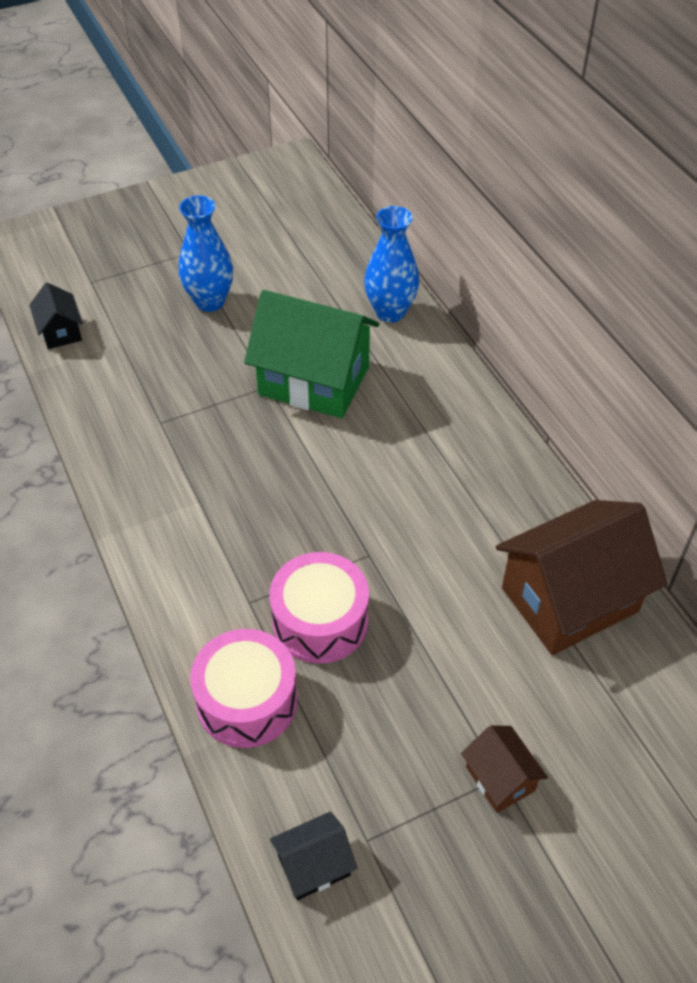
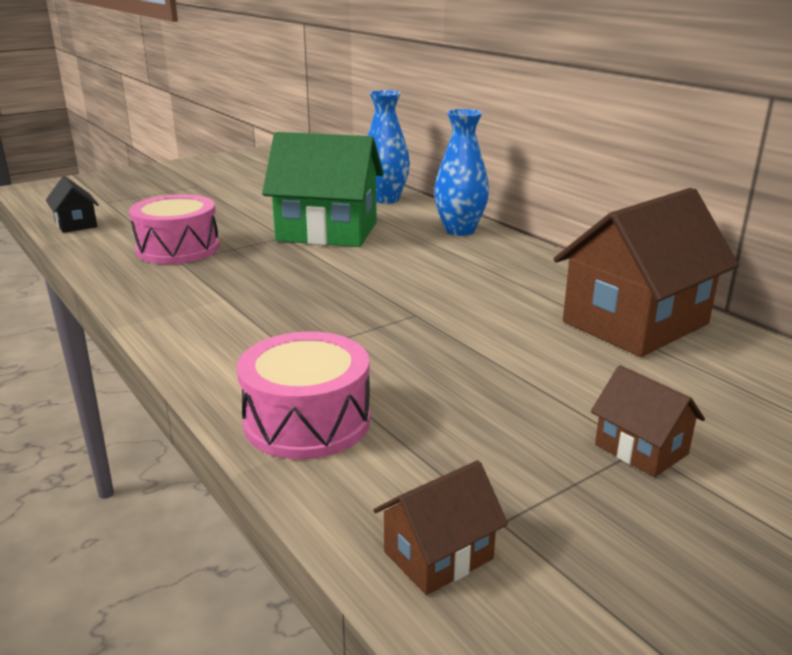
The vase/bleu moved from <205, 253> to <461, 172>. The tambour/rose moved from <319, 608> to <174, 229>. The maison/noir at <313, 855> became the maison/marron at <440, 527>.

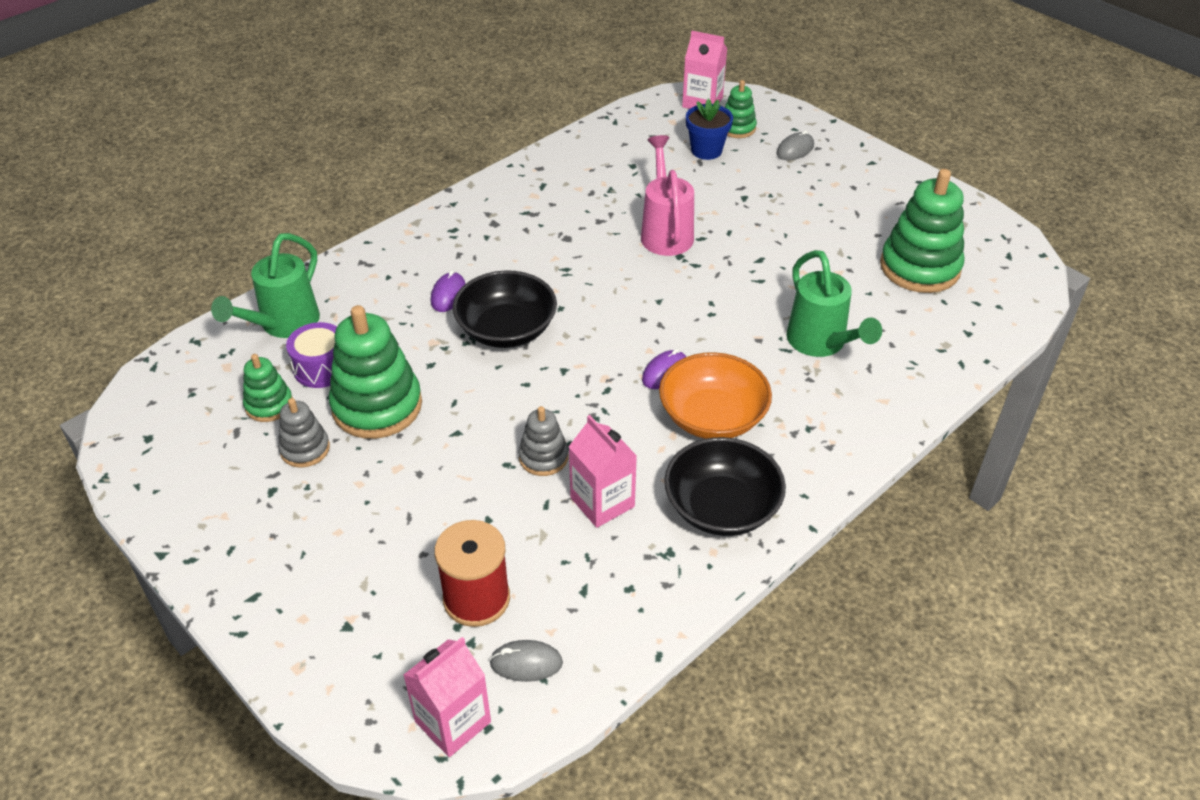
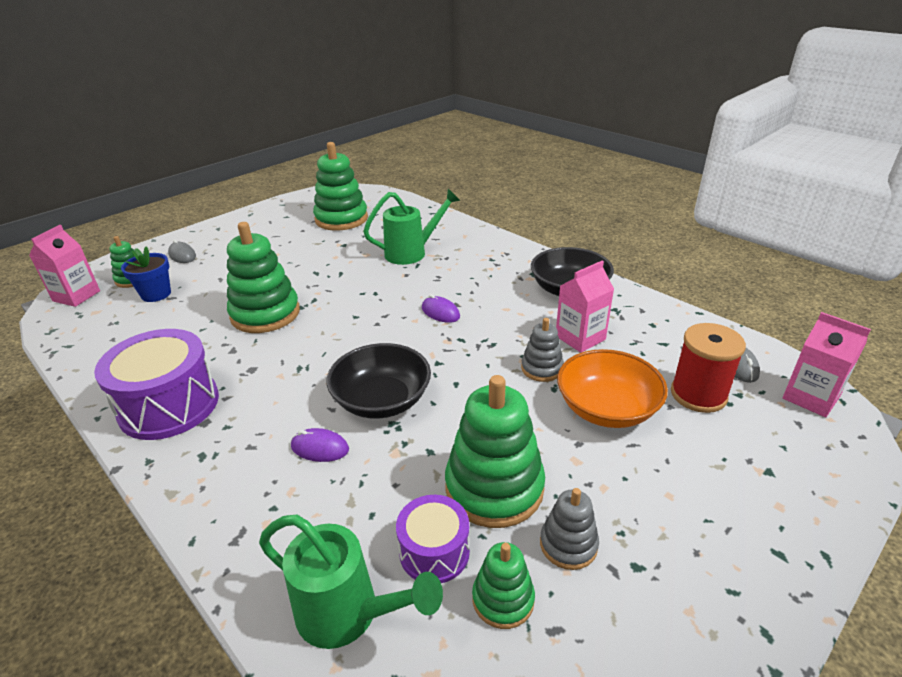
The tambour/violet at <156, 384> appeared. The bol/orange moved from <715, 395> to <612, 388>. The arrosoir/rose at <667, 195> was replaced by the jouet à empiler/vert at <263, 277>.

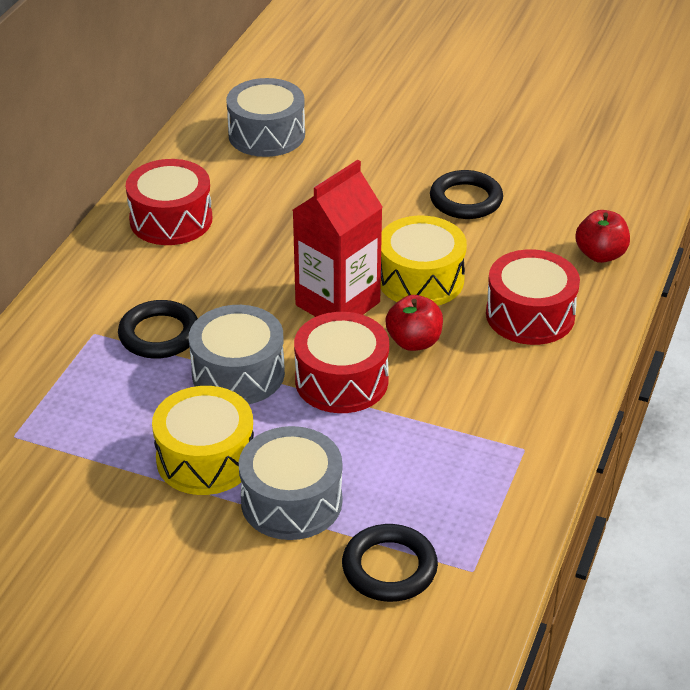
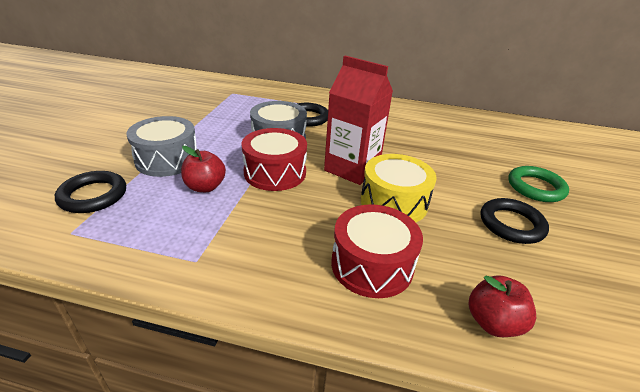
The tambour/rouge at <169, 202> disappeared. The tambour/jaune at <203, 440> disappeared. The tambour/gris at <265, 117> disappeared. The anneau/vert at <538, 184> appeared. The pomme/rouge moved from <414, 323> to <203, 169>.

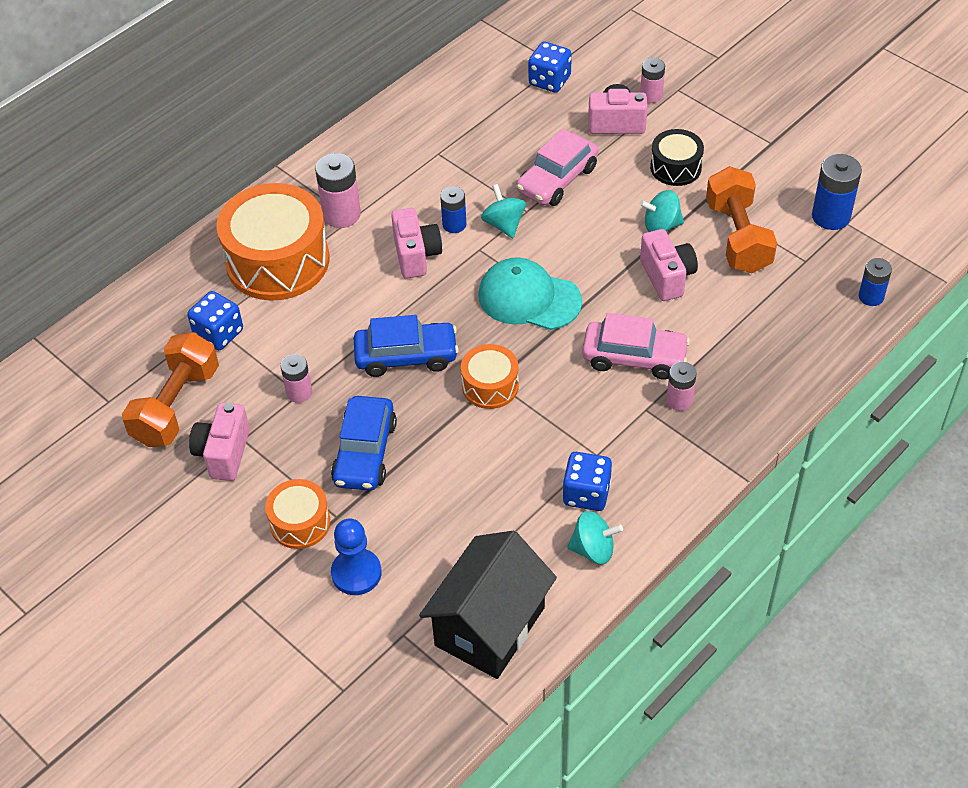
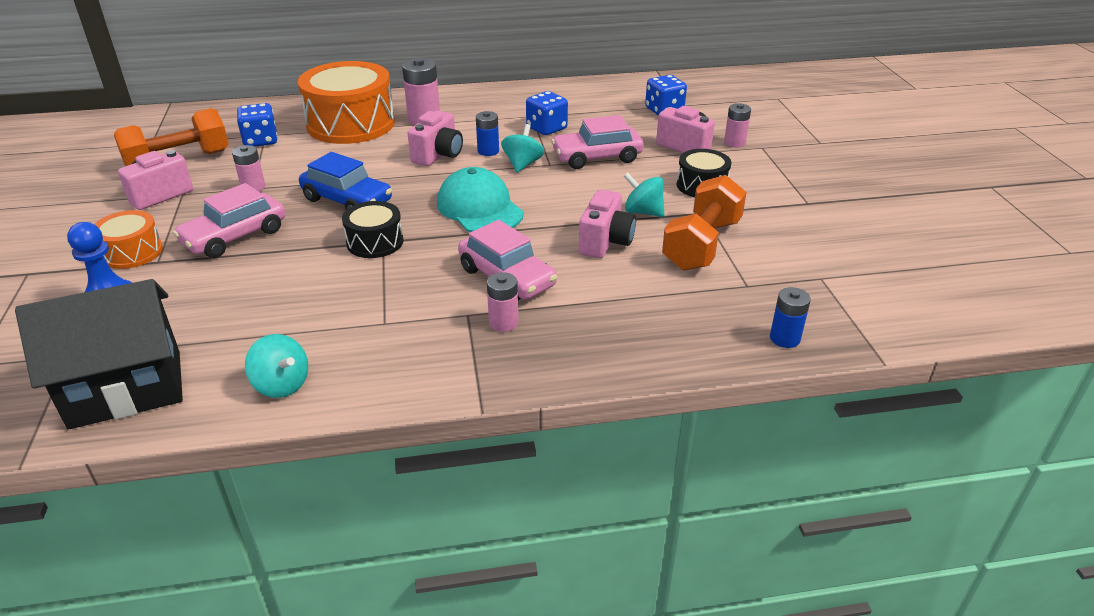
The pile/bleu at <837, 192> disappeared. The dé/bleu moved from <587, 481> to <547, 113>. The voiture/bleu at <364, 443> became the voiture/rose at <229, 220>. The tambour/orange at <490, 376> became the tambour/noir at <372, 229>.

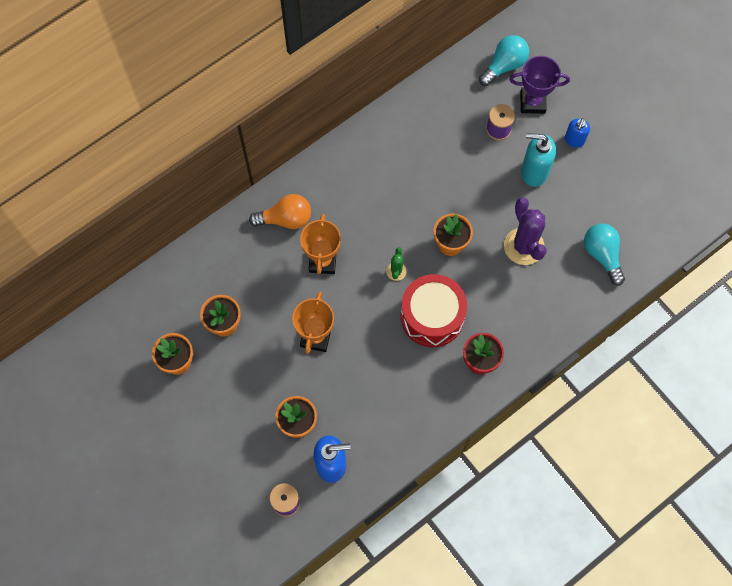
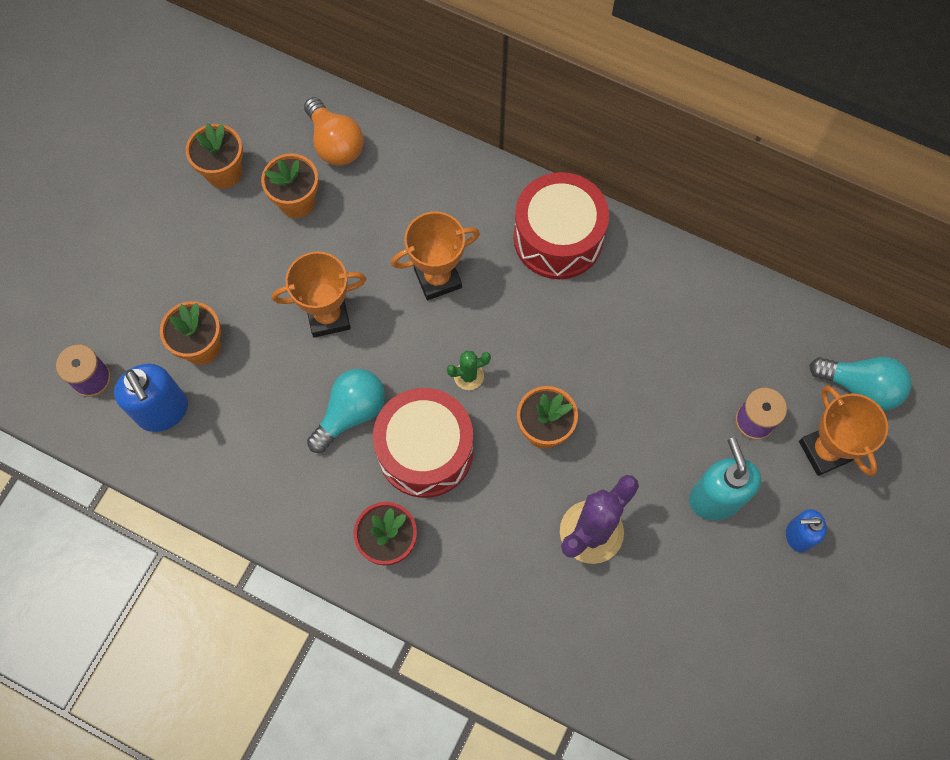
The tambour/rouge at <561, 225> appeared. The ampoule/orange moved from <280, 211> to <334, 131>. The ampoule/turquoise moved from <604, 254> to <346, 411>. The trophée/violet at <539, 85> became the trophée/orange at <843, 431>.

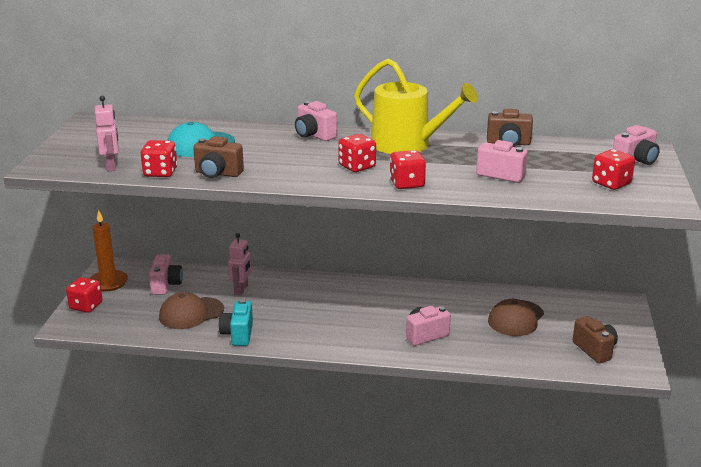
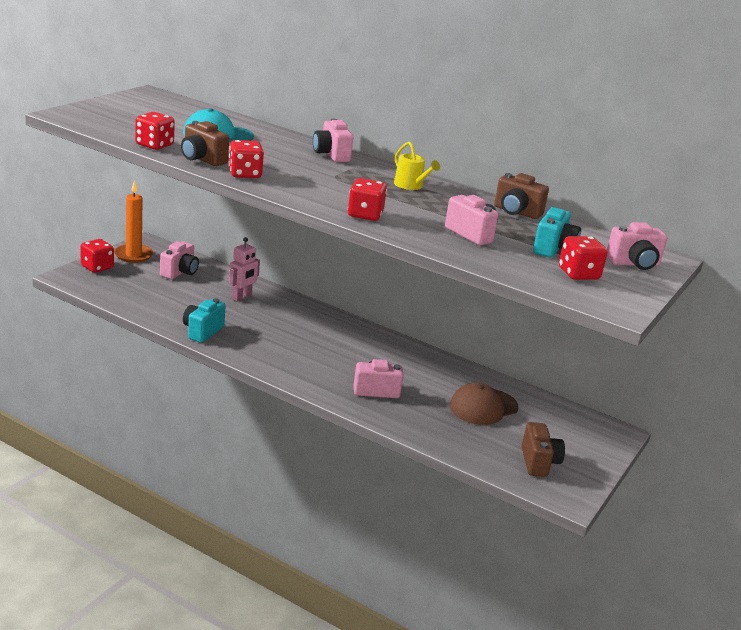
The robot/rose at <107, 134> disappeared. The casquette/marron at <191, 310> disappeared. The appareil photo/turquoise at <557, 232> appeared. The dé/rouge moved from <357, 153> to <246, 159>. The arrosoir/jaune at <416, 106> changed to 0.46 times the size.

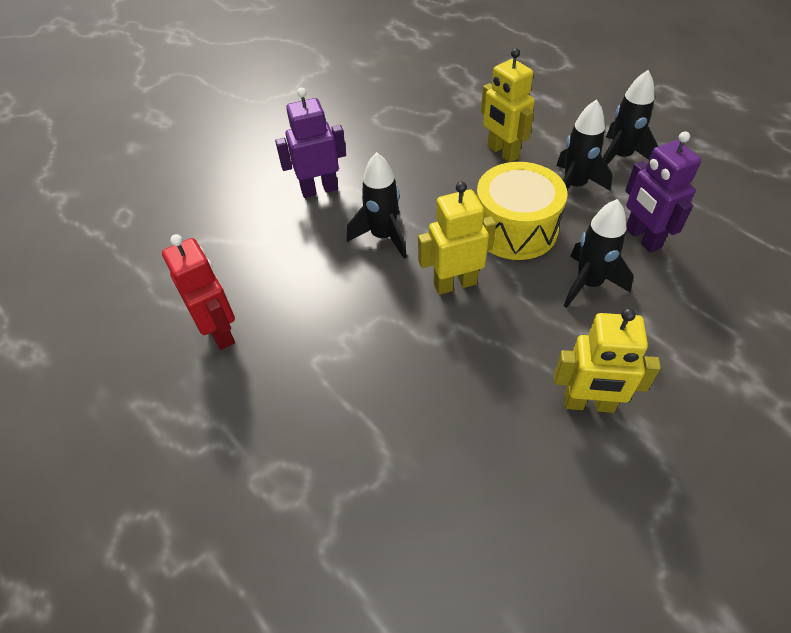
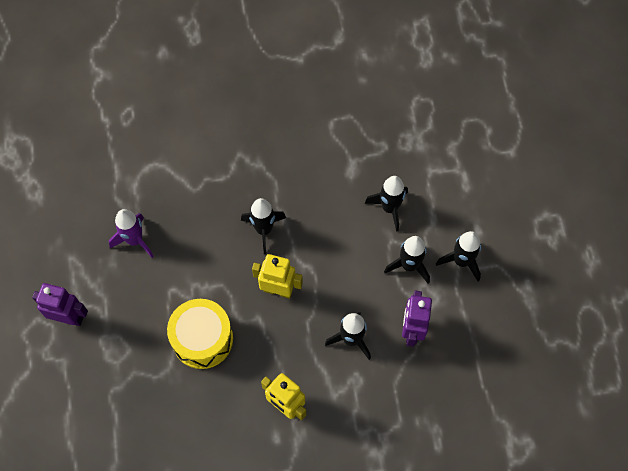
The robot/violet moved from <310, 142> to <60, 304>. The tambour/jaune moved from <522, 211> to <200, 334>. The robot/rouge at <198, 292> was replaced by the fusée/violet at <131, 233>. The robot/jaune at <508, 105> was replaced by the fusée/noir at <386, 204>.

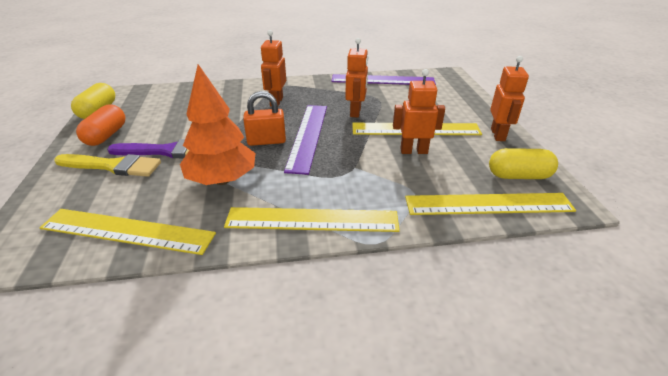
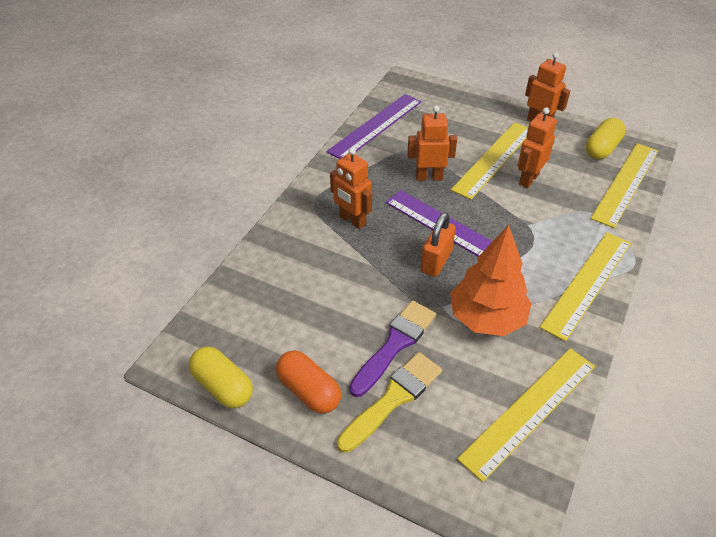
The robot/orange at <356, 78> turned 45 degrees counterclockwise.

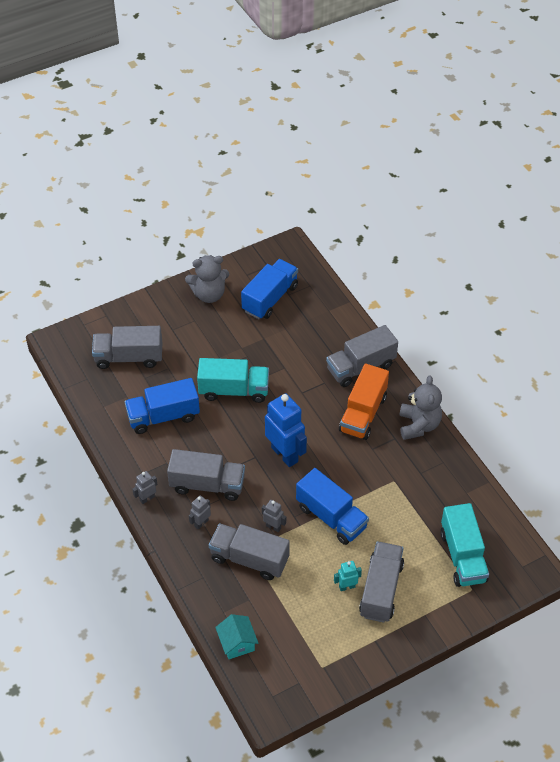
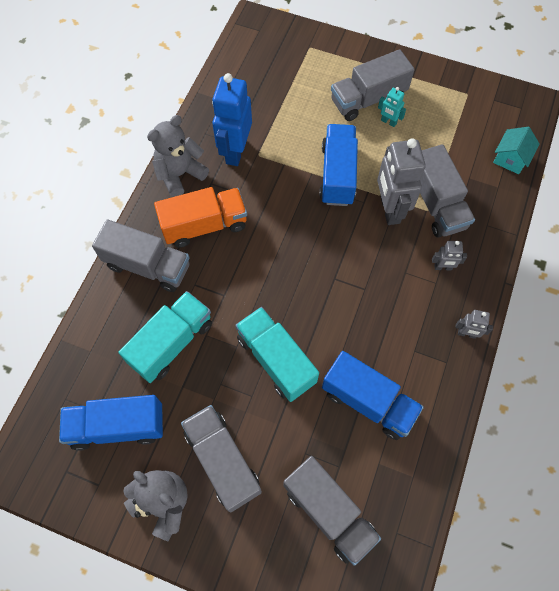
The camion/gris moved from <206, 475> to <221, 459>. The robot/bleu moved from <286, 430> to <232, 119>. The camion/turquoise moved from <464, 545> to <165, 337>. The robot/gris at <274, 516> changed to 2.12 times the size.

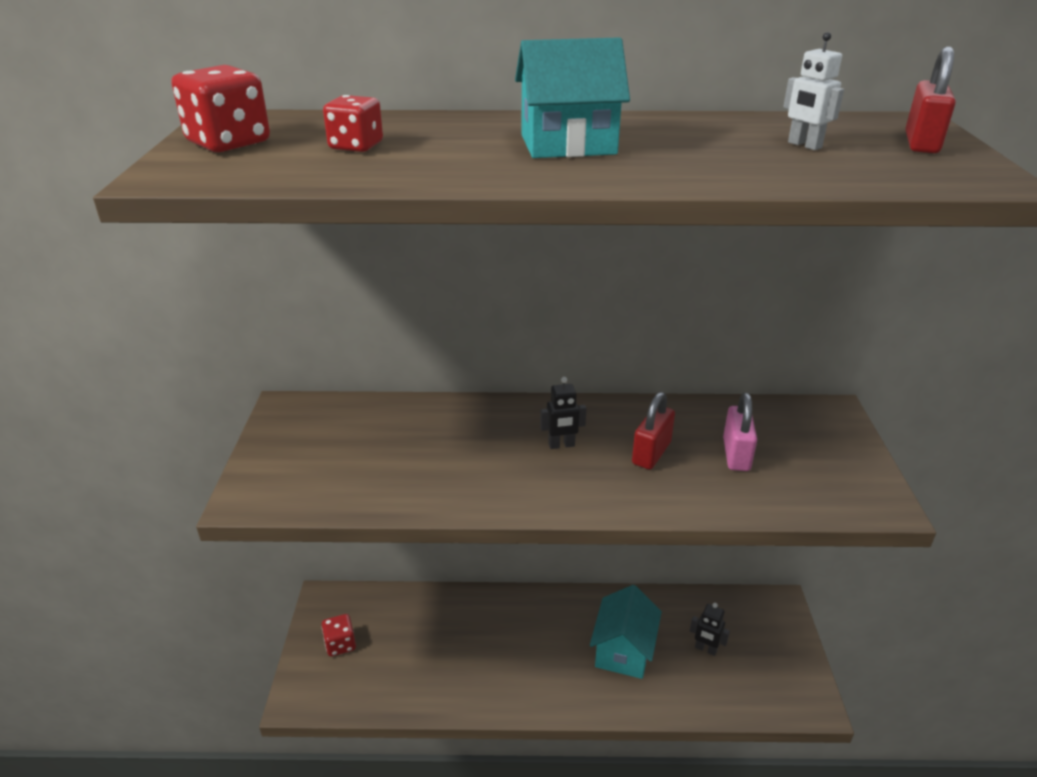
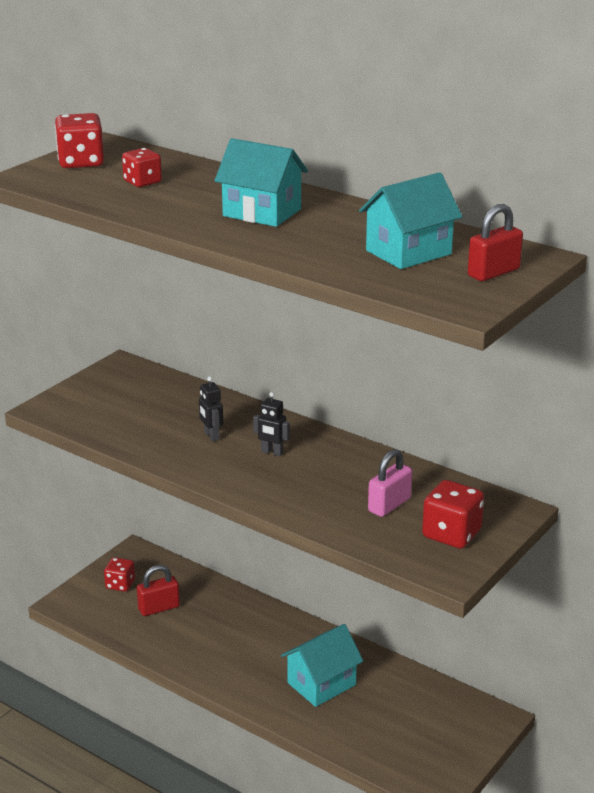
The dé/rouge at <453, 514> appeared. The cadenas/rouge moved from <653, 430> to <158, 590>. The robot/noir moved from <710, 629> to <211, 409>. The robot/blanc at <813, 91> was replaced by the maison/turquoise at <410, 220>.

